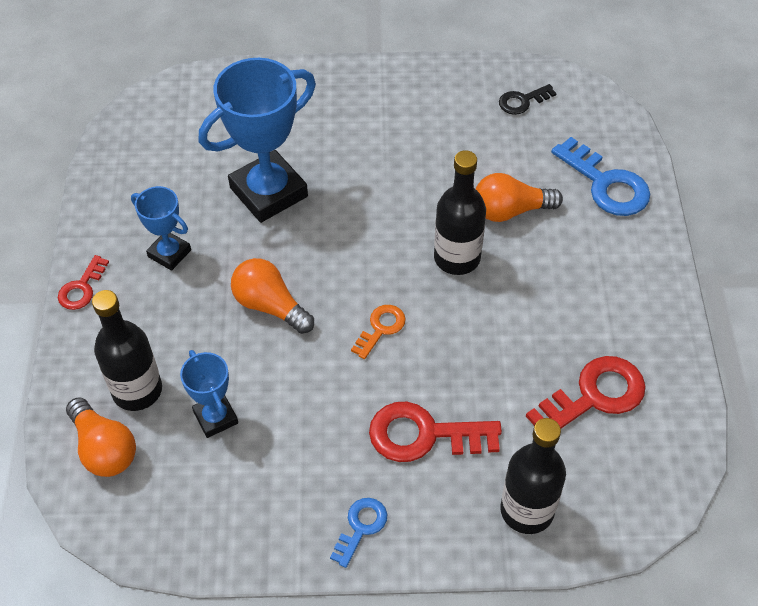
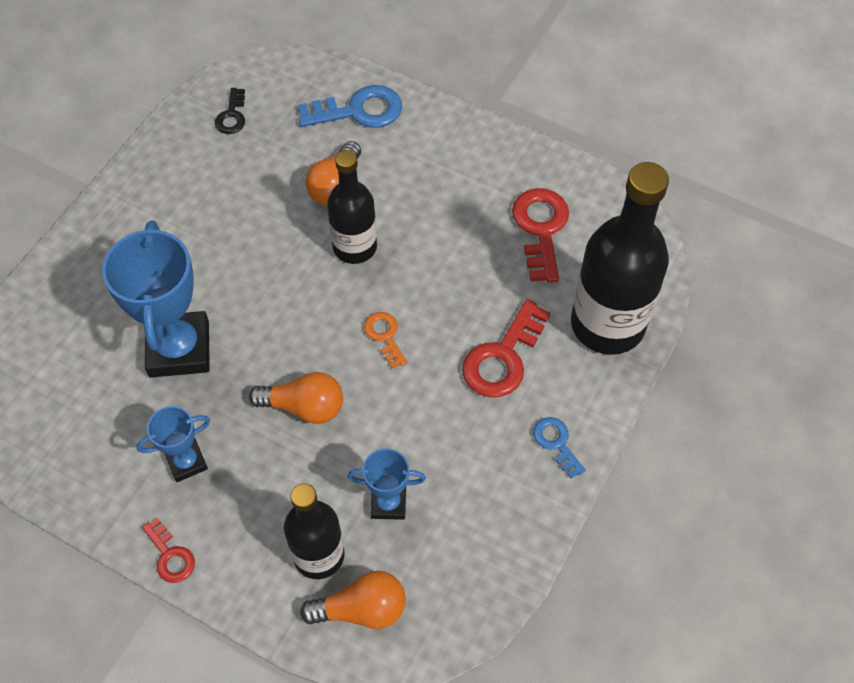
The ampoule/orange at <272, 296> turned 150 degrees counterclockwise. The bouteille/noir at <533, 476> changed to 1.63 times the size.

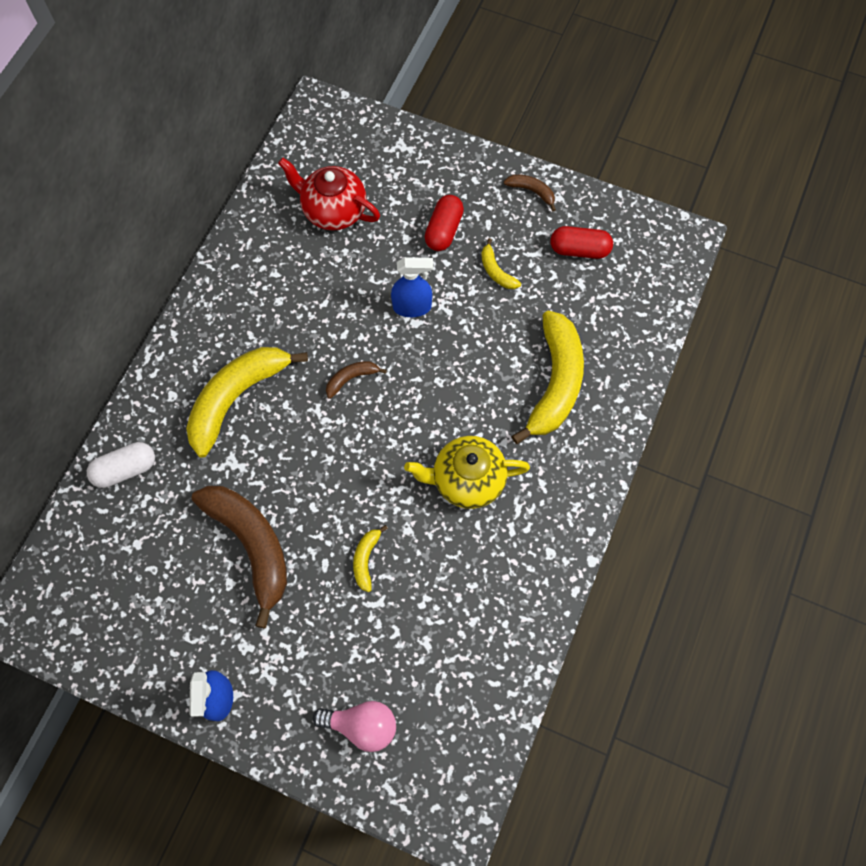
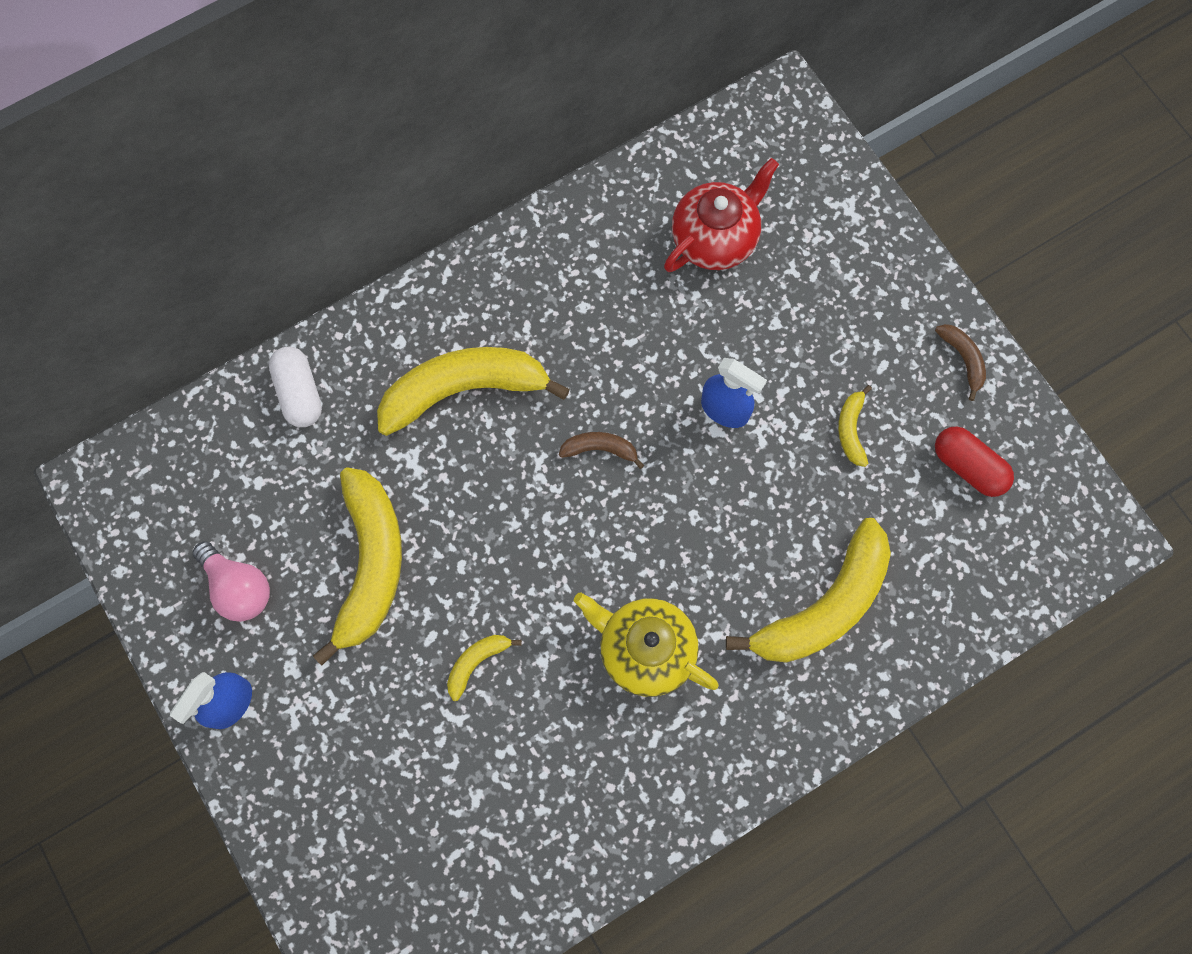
The gélule/rouge at <444, 223> disappeared. The ampoule/rose moved from <354, 726> to <231, 581>. The banane/marron at <239, 557> became the banane/jaune at <357, 566>. The gélule/blanc at <121, 465> turned 60 degrees clockwise. The théière/rouge at <329, 194> turned 75 degrees clockwise.

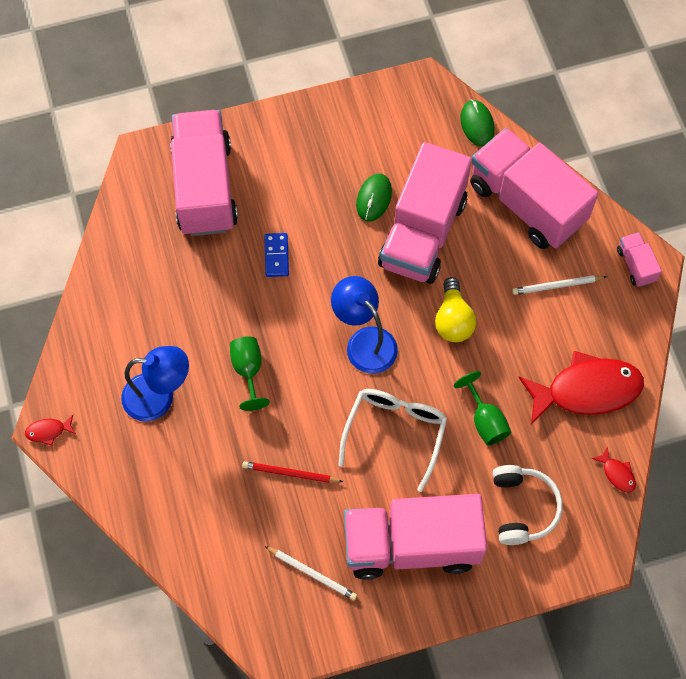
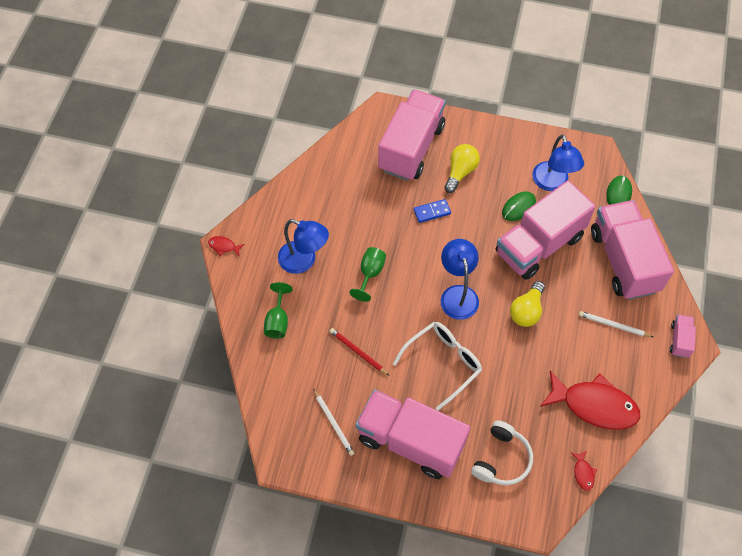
The ampoule/jaune at <462, 168> appeared. The lampe/bleu at <558, 162> appeared. The verre à pied/vert moved from <482, 408> to <278, 310>. The domino/bleu at <276, 255> turned 45 degrees clockwise.

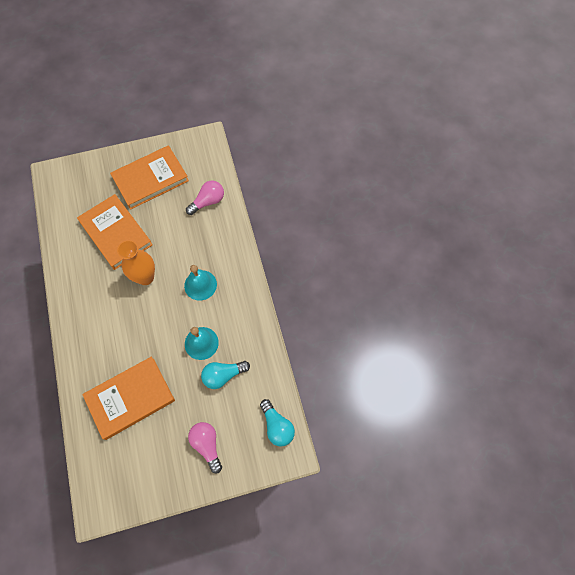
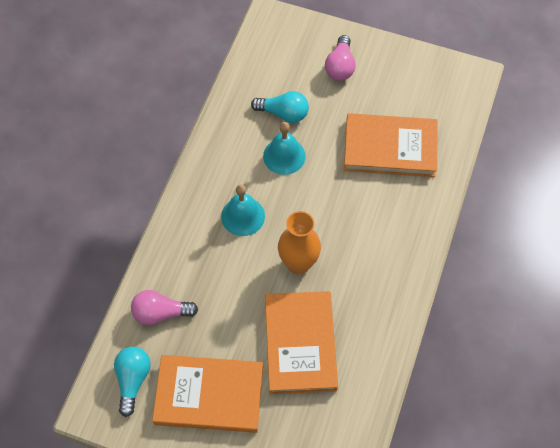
The ampoule/turquoise moved from <277, 423> to <132, 382>.

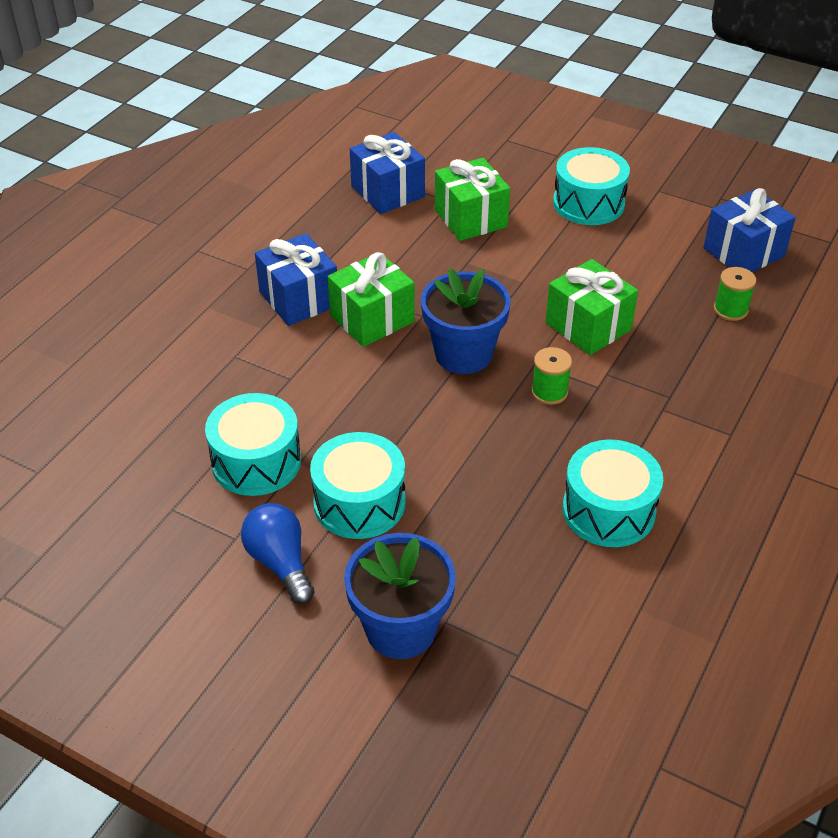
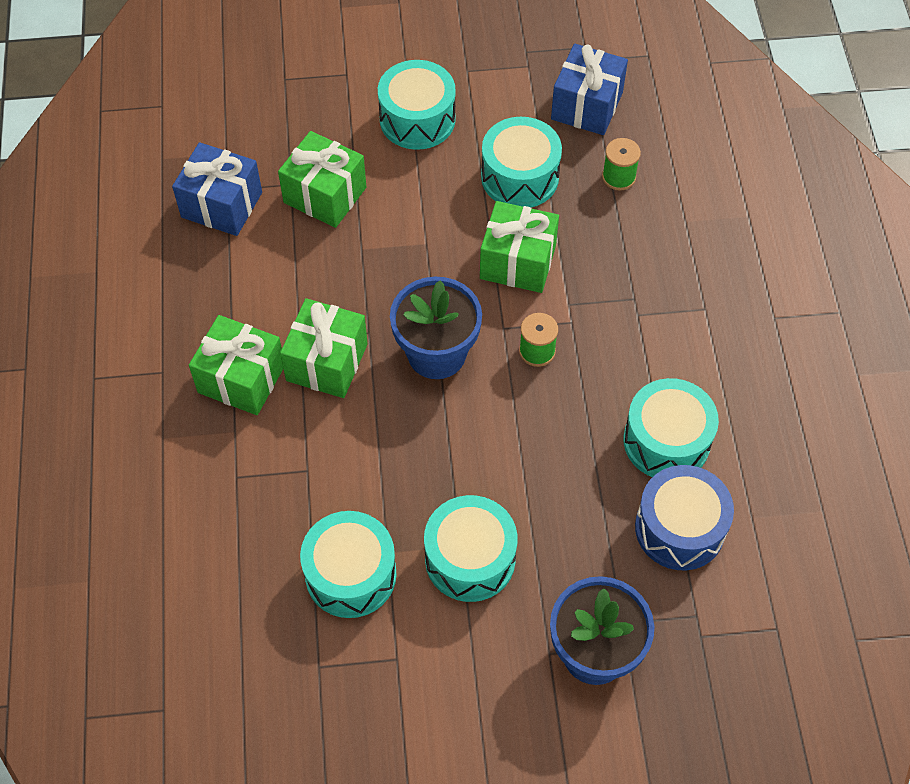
The ampoule/bleu at <278, 553> disappeared. The tambour/turquoise at <521, 162> appeared. The tambour/bleu at <684, 517> appeared. The cadeau/bleu at <296, 279> became the cadeau/vert at <236, 365>.

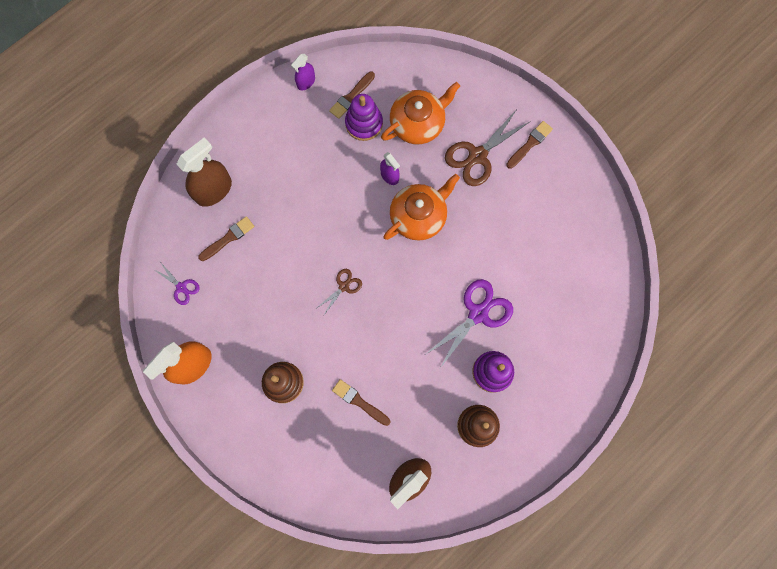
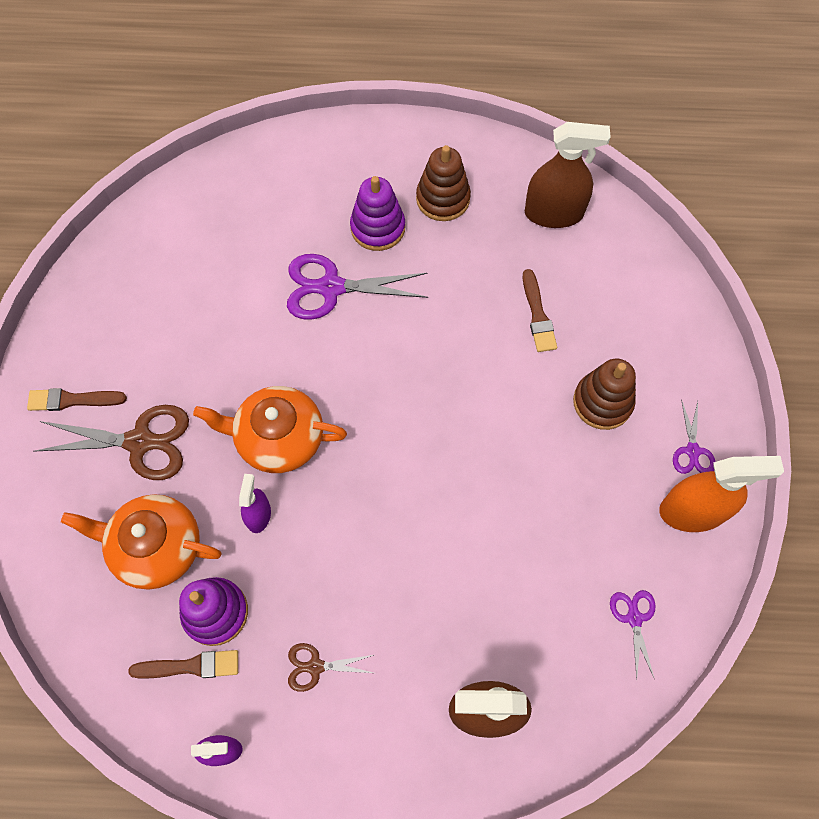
The pinceau/marron at <226, 238> disappeared. The ciseaux/violet at <694, 436> appeared. The ciseaux/marron moved from <339, 292> to <331, 667>.

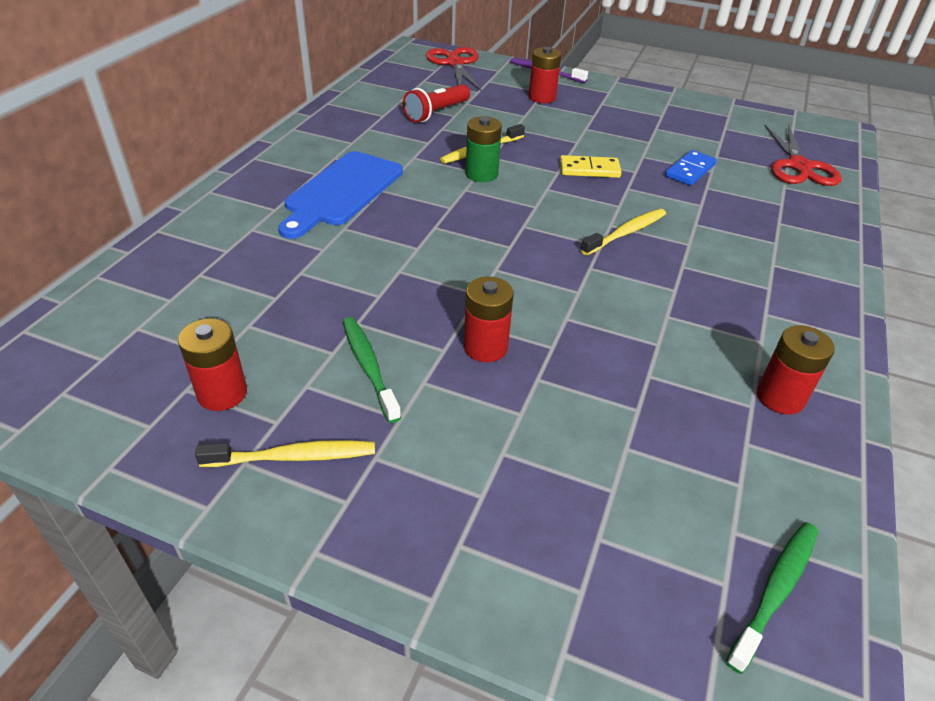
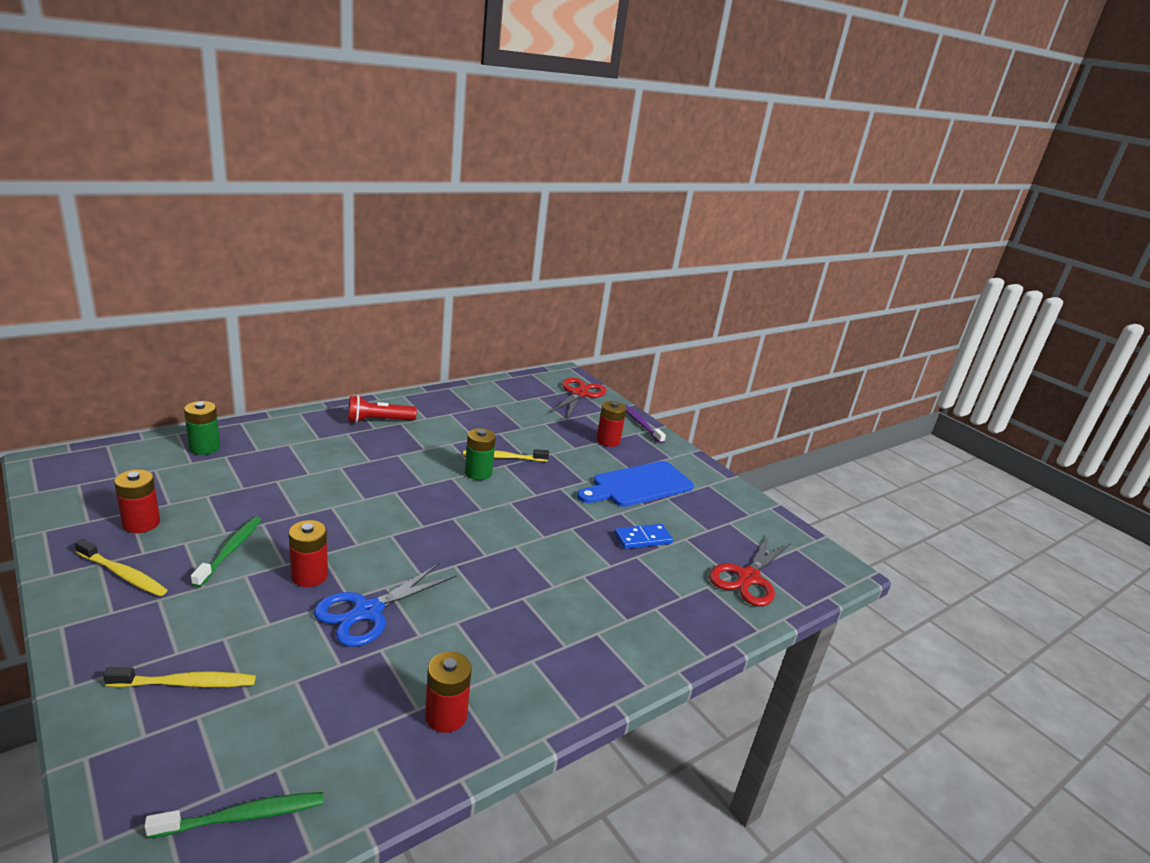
The domino/jaune at <591, 166> disappeared. The pile/vert at <202, 428> appeared. The ciseaux/bleu at <385, 605> appeared. The planche à découper/bleu moved from <340, 195> to <635, 484>. The lampe de poche/rouge moved from <436, 103> to <382, 409>. The brosse à dents/jaune moved from <623, 232> to <179, 677>.

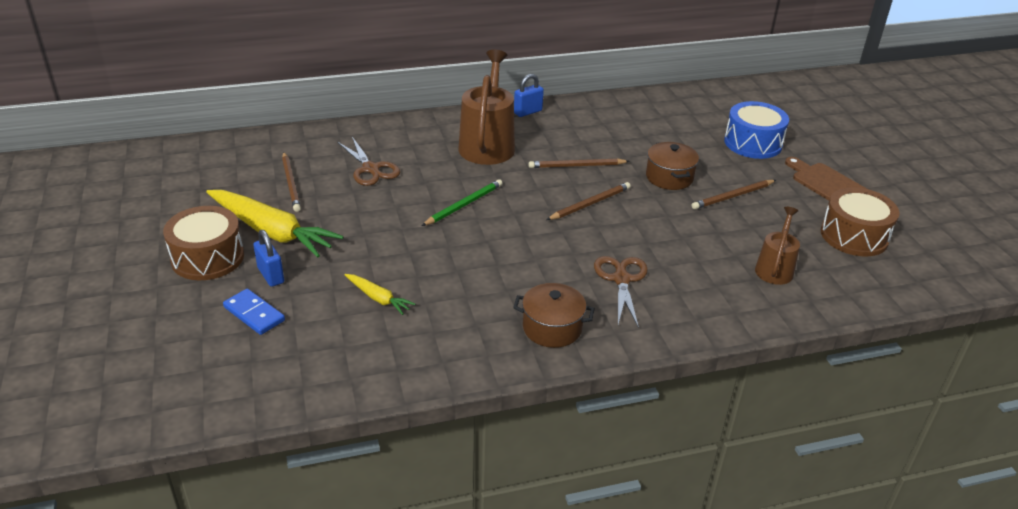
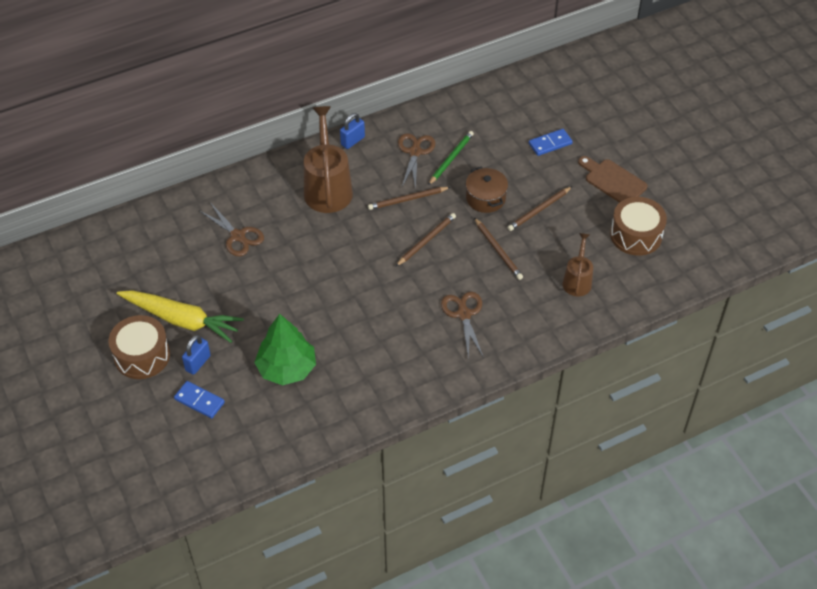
The marmite/marron at <554, 315> disappeared. The ciseaux/marron at <416, 161> appeared. The crayon/marron moved from <291, 182> to <498, 248>. The crayon/vert moved from <462, 202> to <451, 158>. The carotte/jaune at <380, 294> was replaced by the arbre/vert at <285, 349>. The tambour/bleu at <756, 130> was replaced by the domino/bleu at <551, 142>. The cadenas/bleu at <268, 258> turned 75 degrees clockwise.

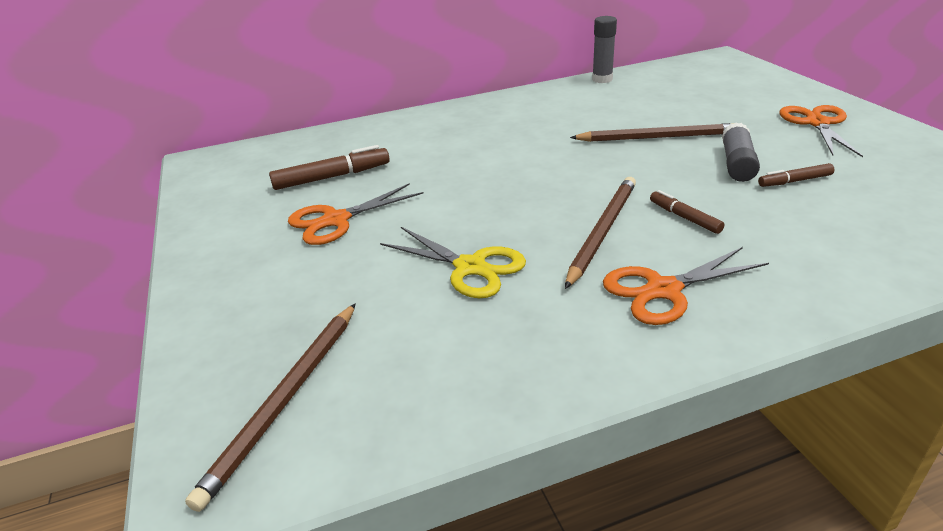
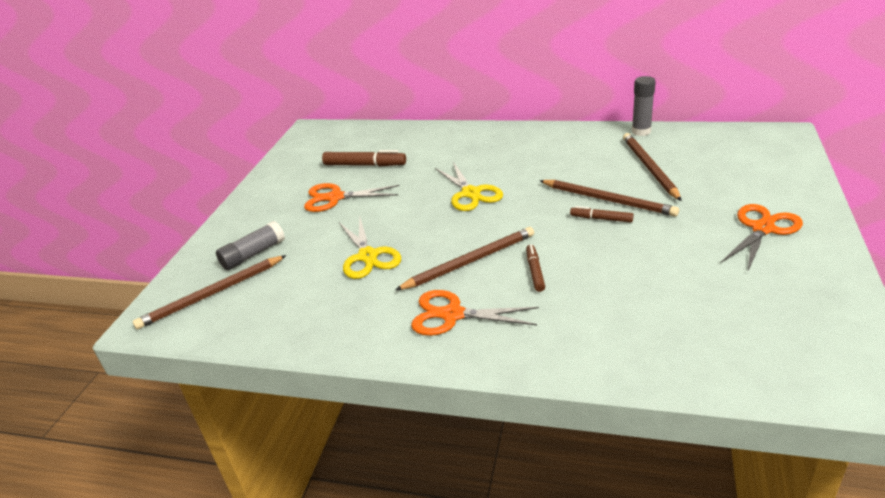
The ciseaux/jaune at <469, 186> appeared. The crayon/marron at <652, 167> appeared. The bâton de colle/gris moved from <741, 152> to <250, 245>. The feutre/marron moved from <796, 175> to <602, 214>.

